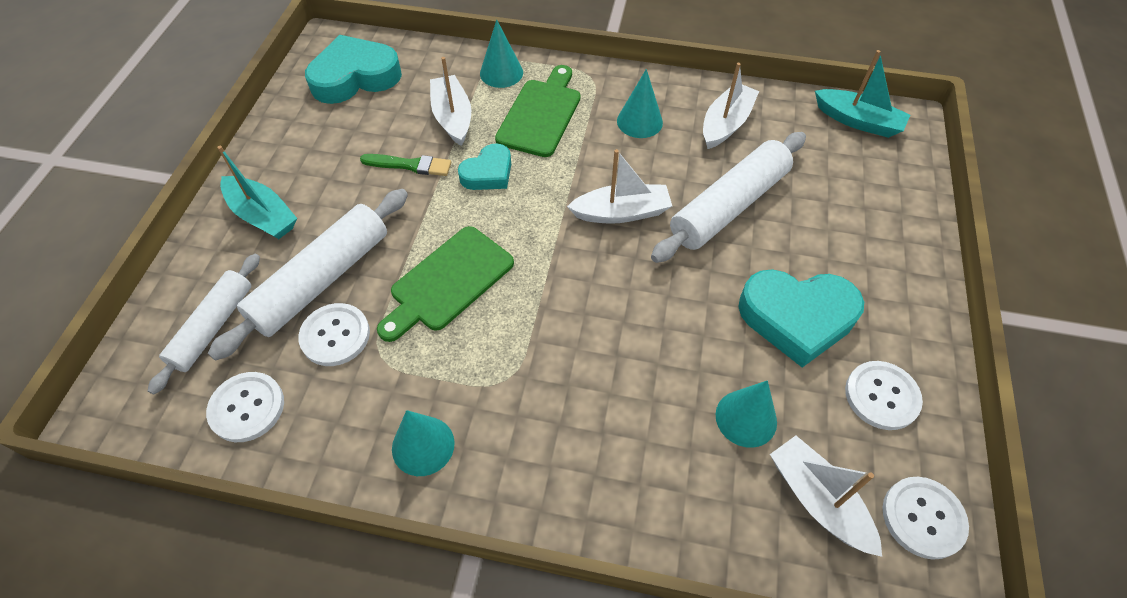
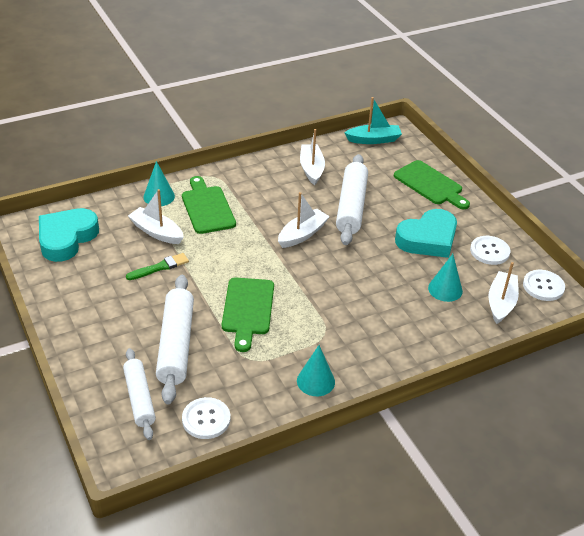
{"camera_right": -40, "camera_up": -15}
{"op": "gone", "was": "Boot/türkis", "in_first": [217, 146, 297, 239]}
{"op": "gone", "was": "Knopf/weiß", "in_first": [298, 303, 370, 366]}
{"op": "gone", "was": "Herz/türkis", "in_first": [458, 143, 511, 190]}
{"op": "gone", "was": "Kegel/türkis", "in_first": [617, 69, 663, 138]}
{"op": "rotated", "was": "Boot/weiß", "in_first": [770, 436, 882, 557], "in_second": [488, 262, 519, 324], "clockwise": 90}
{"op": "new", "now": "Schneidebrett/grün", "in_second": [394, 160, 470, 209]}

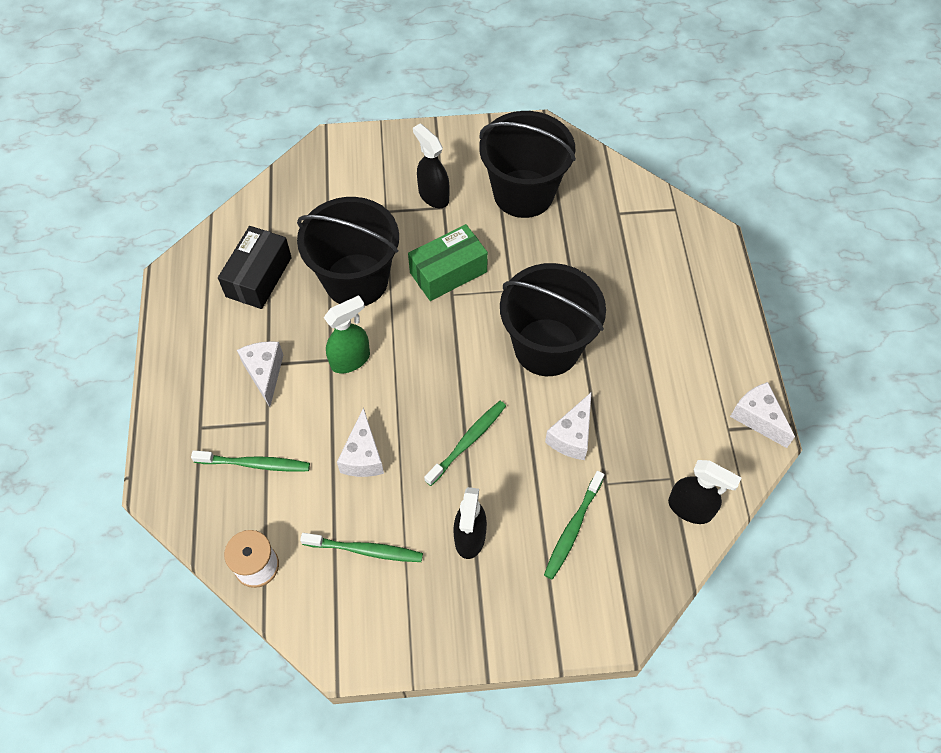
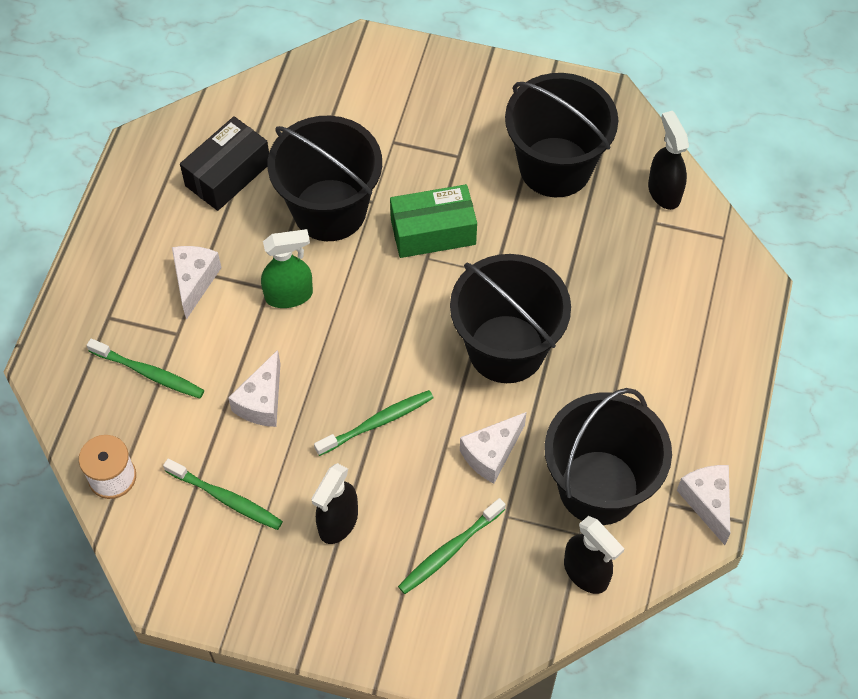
{"camera_right": 20, "camera_up": 0}
{"op": "shifted", "was": "Sprühflasche/schwarz", "in_first": [413, 123, 450, 208], "in_second": [648, 111, 689, 210]}
{"op": "new", "now": "Eimer/schwarz", "in_second": [544, 388, 672, 525]}

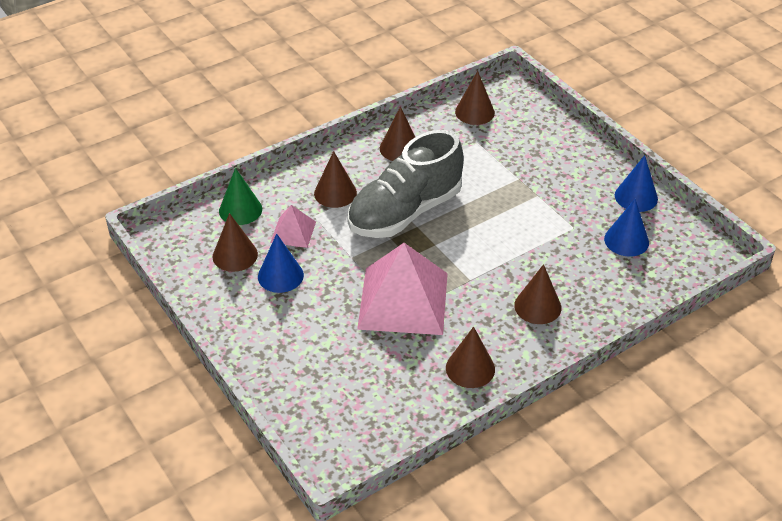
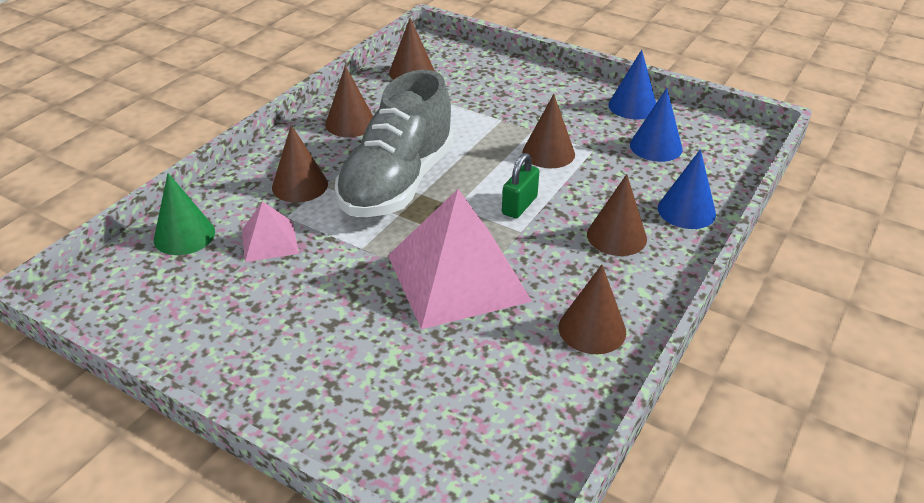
{"camera_right": -25, "camera_up": -5}
{"op": "shifted", "was": "Kegel/braun", "in_first": [213, 213, 258, 272], "in_second": [522, 94, 575, 168]}
{"op": "shifted", "was": "Kegel/blau", "in_first": [258, 234, 304, 293], "in_second": [658, 149, 716, 229]}
{"op": "new", "now": "Vorhängeschloss/grün", "in_second": [502, 153, 539, 219]}

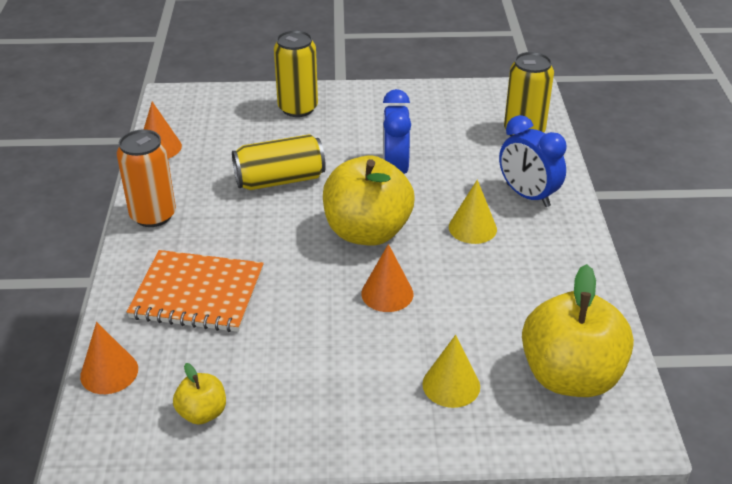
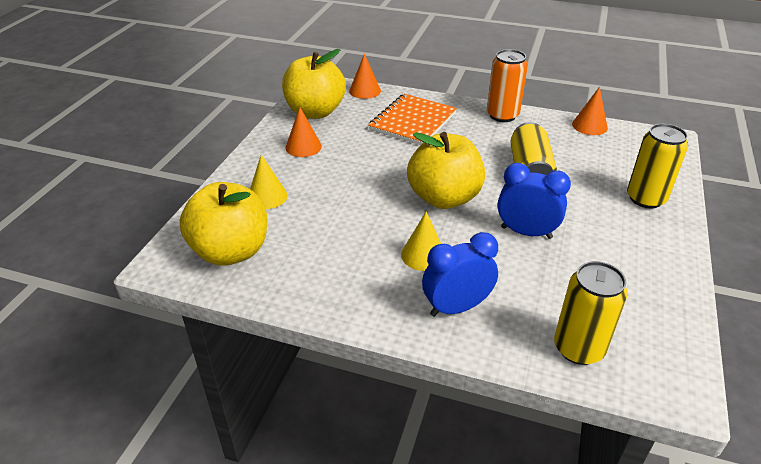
{"camera_right": 110, "camera_up": 0}
{"op": "scaled", "was": "Apfel/gelb", "in_first": [173, 363, 226, 425], "in_second": [282, 49, 346, 119], "ratio": 2.13}
{"op": "shifted", "was": "Kegel/orange", "in_first": [361, 244, 414, 312], "in_second": [285, 107, 322, 157]}

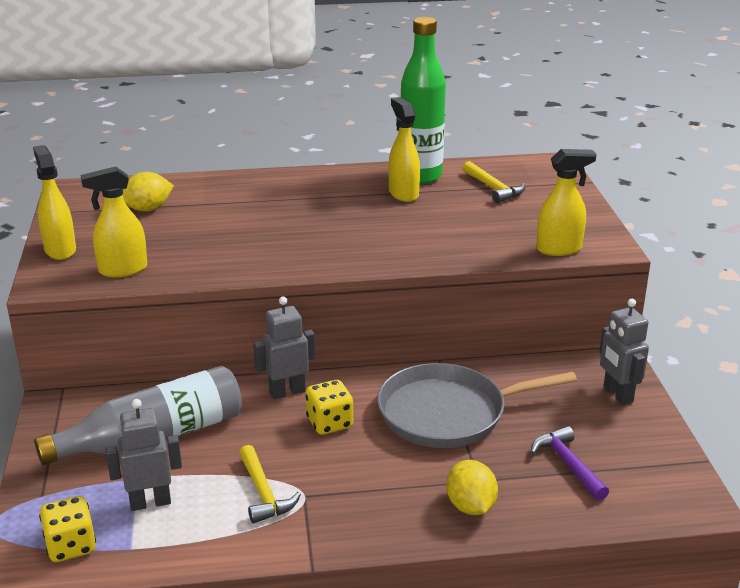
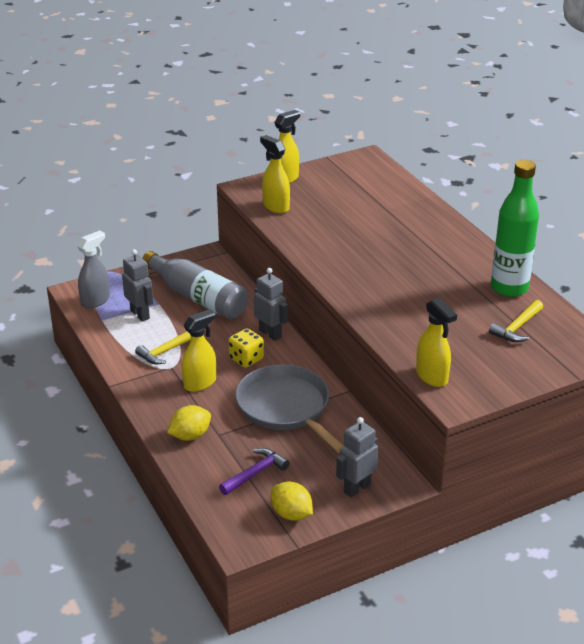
{"camera_right": 70, "camera_up": 5}
{"op": "swapped", "was": "Spielwürfel/gelb", "now": "Sprühflasche/grau", "in_first": [39, 496, 96, 562], "in_second": [77, 230, 110, 308]}
{"op": "shifted", "was": "Zitrone/gelb", "in_first": [122, 172, 174, 211], "in_second": [271, 481, 313, 521]}
{"op": "shifted", "was": "Sprühflasche/gelb", "in_first": [389, 97, 420, 202], "in_second": [182, 309, 216, 392]}

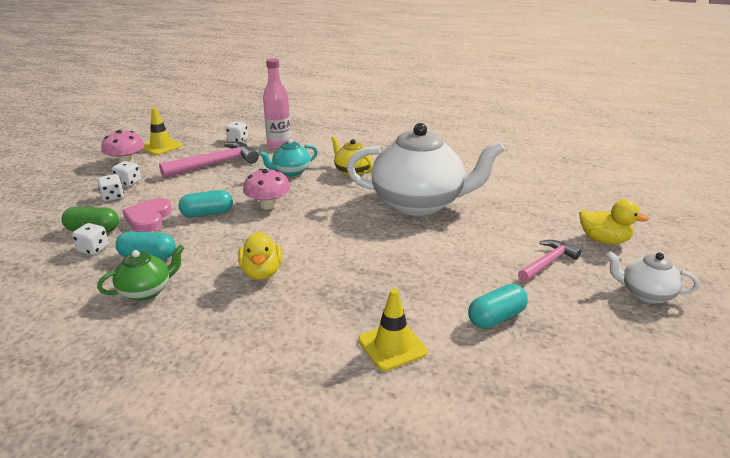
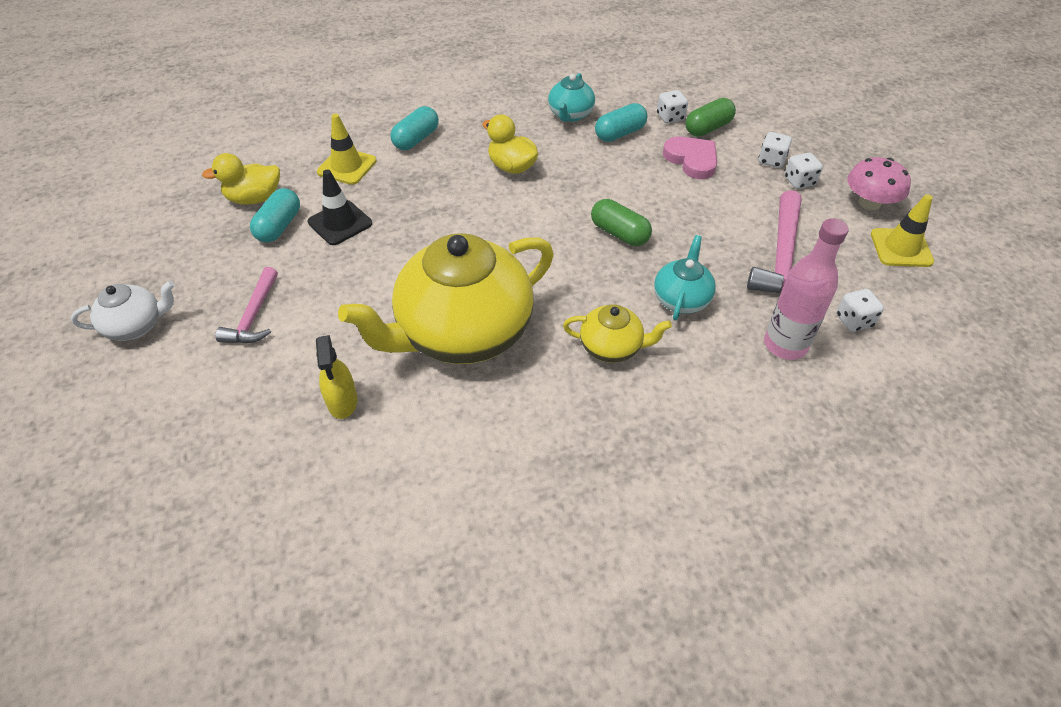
{"camera_right": 140, "camera_up": 20}
{"op": "repainted", "was": "Teekanne/grün", "now": "Teekanne/türkis", "in_first": [97, 244, 184, 301], "in_second": [548, 73, 595, 122]}
{"op": "shifted", "was": "Kapsel/türkis", "in_first": [178, 190, 233, 217], "in_second": [390, 106, 439, 150]}
{"op": "swapped", "was": "Pilz/rosa", "now": "Kapsel/grün", "in_first": [243, 169, 290, 209], "in_second": [591, 199, 652, 246]}
{"op": "repainted", "was": "Teekanne/weiß", "now": "Teekanne/gelb", "in_first": [347, 123, 505, 216], "in_second": [338, 233, 554, 364]}
{"op": "shifted", "was": "Ente/gelb", "in_first": [579, 200, 649, 244], "in_second": [202, 153, 280, 205]}
{"op": "new", "now": "Leitkegel/schwarz", "in_second": [308, 169, 372, 245]}
{"op": "new", "now": "Sprühflasche/gelb", "in_second": [316, 335, 357, 419]}

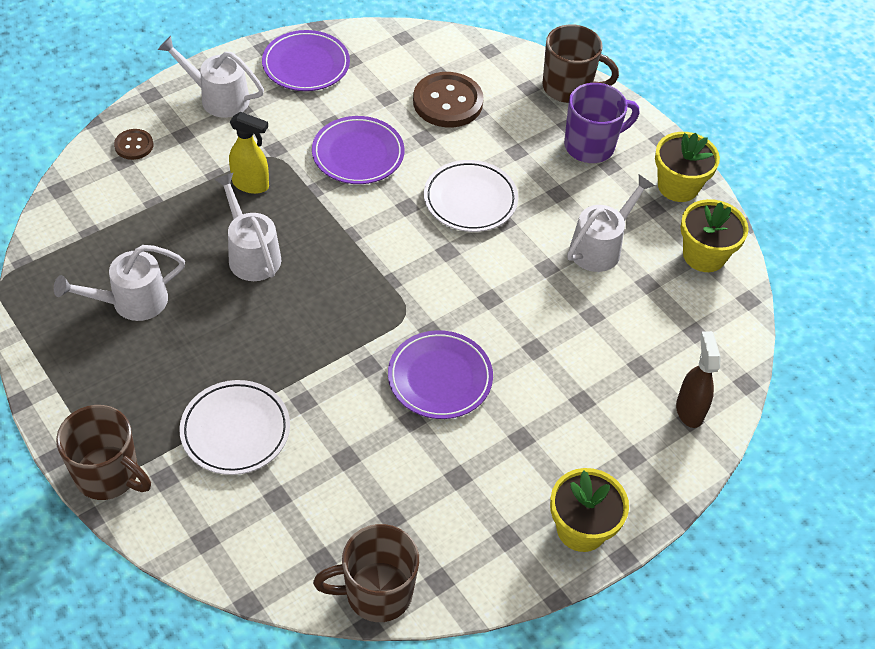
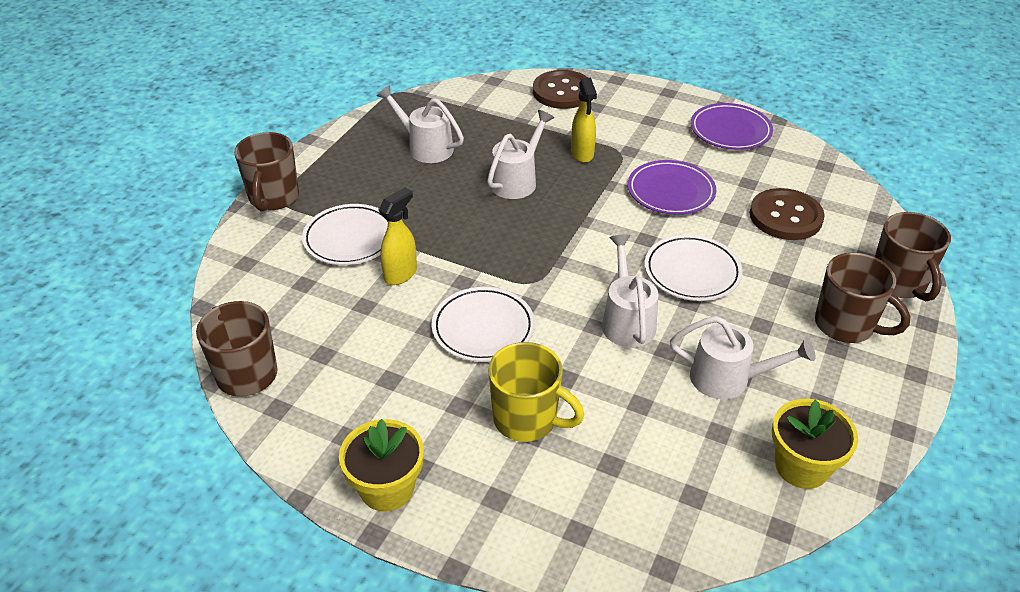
{"camera_right": 65, "camera_up": -10}
{"op": "scaled", "was": "Knopf/braun", "in_first": [114, 129, 153, 160], "in_second": [533, 70, 588, 109], "ratio": 1.93}
{"op": "shifted", "was": "Gießkanne/weiß", "in_first": [158, 36, 264, 118], "in_second": [602, 234, 658, 347]}
{"op": "repainted", "was": "Teller/lila", "now": "Teller/weiß", "in_first": [388, 330, 493, 419], "in_second": [432, 287, 535, 362]}
{"op": "repainted", "was": "Tasse/lila", "now": "Tasse/braun", "in_first": [564, 83, 639, 163], "in_second": [815, 253, 911, 343]}
{"op": "gone", "was": "Blumentopf/gelb", "in_first": [655, 132, 720, 202]}
{"op": "gone", "was": "Sprühflasche/braun", "in_first": [676, 331, 721, 428]}
{"op": "new", "now": "Sprühflasche/gelb", "in_second": [379, 187, 417, 285]}
{"op": "new", "now": "Tasse/gelb", "in_second": [488, 342, 584, 442]}

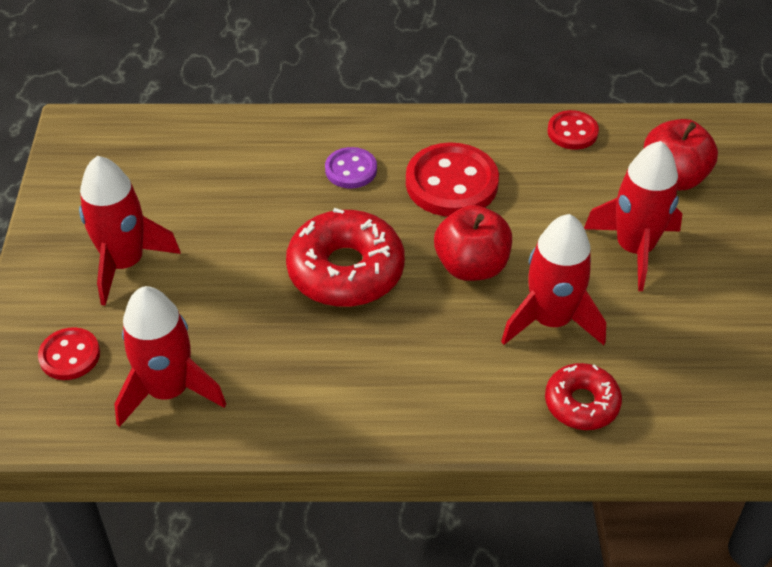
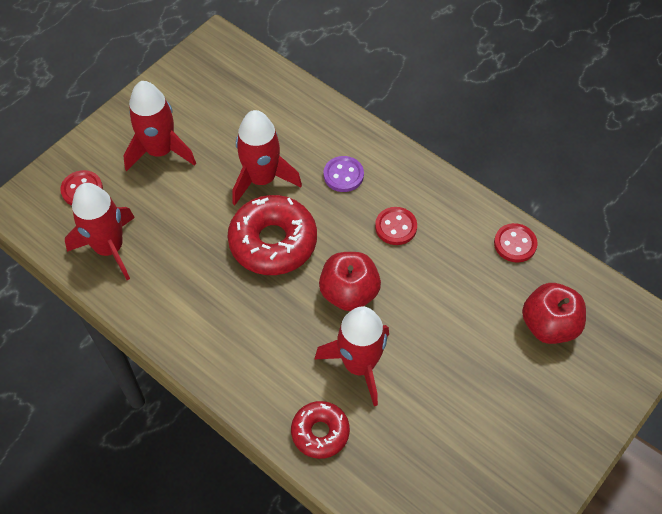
{"camera_right": 40, "camera_up": 10}
{"op": "scaled", "was": "Knopf/rot", "in_first": [406, 142, 499, 217], "in_second": [375, 207, 417, 245], "ratio": 0.57}
{"op": "shifted", "was": "Rakete/rot", "in_first": [584, 141, 682, 291], "in_second": [232, 110, 302, 205]}

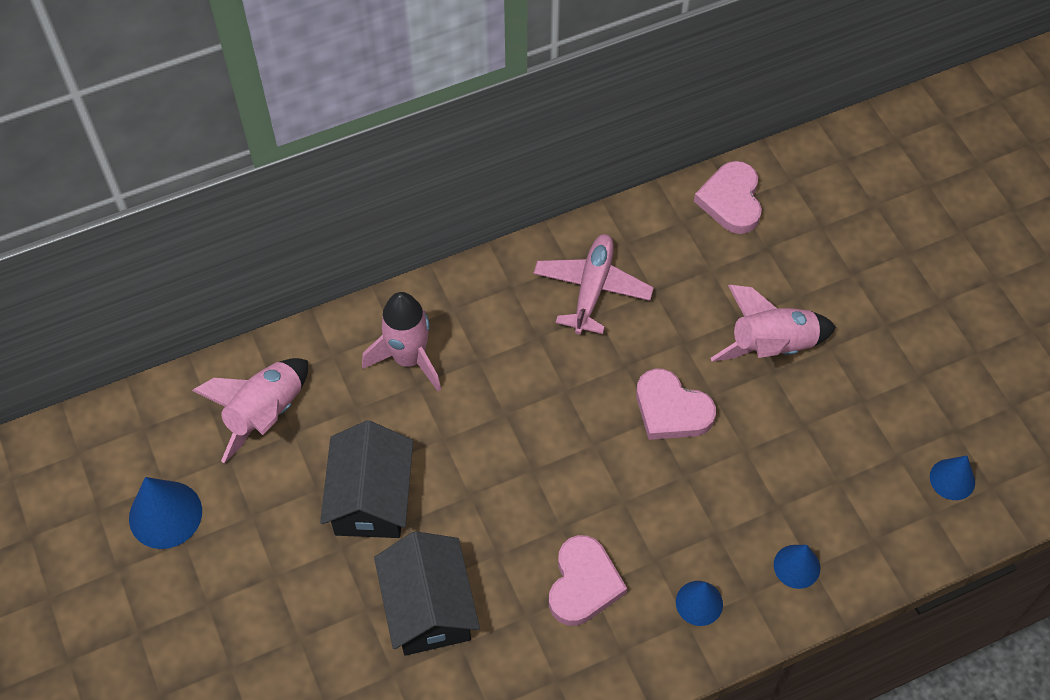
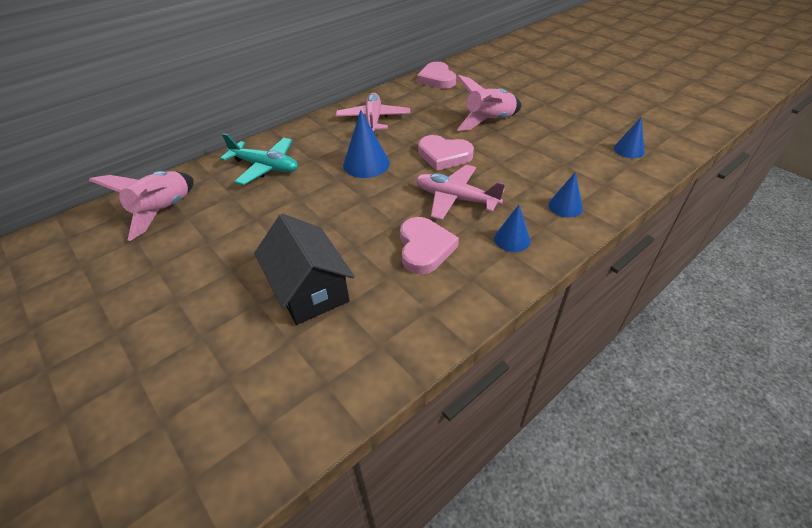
{"camera_right": -15, "camera_up": -15}
{"op": "shifted", "was": "Kegel/blau", "in_first": [129, 477, 202, 549], "in_second": [343, 110, 390, 178]}
{"op": "gone", "was": "Haus/schwarz", "in_first": [320, 420, 413, 538]}
{"op": "swapped", "was": "Rakete/rosa", "now": "Flugzeug/türkis", "in_first": [362, 292, 441, 391], "in_second": [220, 133, 298, 185]}
{"op": "new", "now": "Flugzeug/rosa", "in_second": [416, 165, 505, 220]}

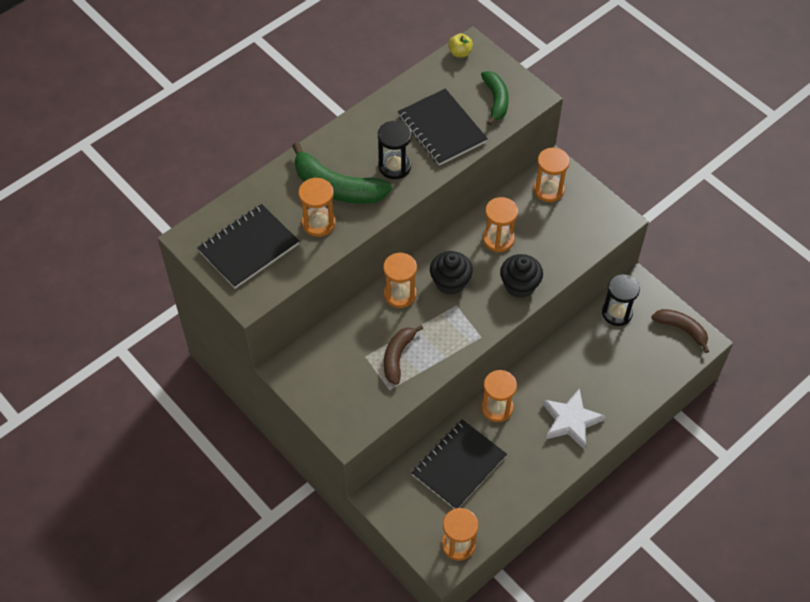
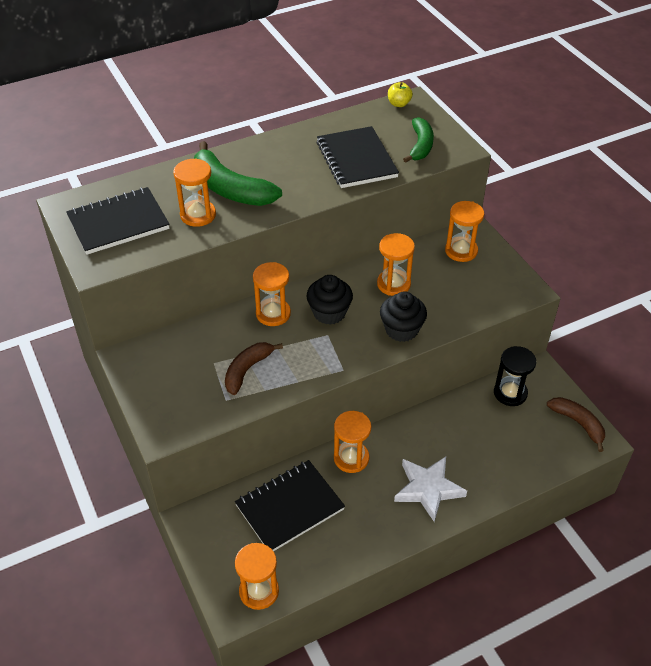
{"camera_right": 15, "camera_up": -10}
{"op": "gone", "was": "Sanduhr/schwarz", "in_first": [378, 121, 412, 179]}

